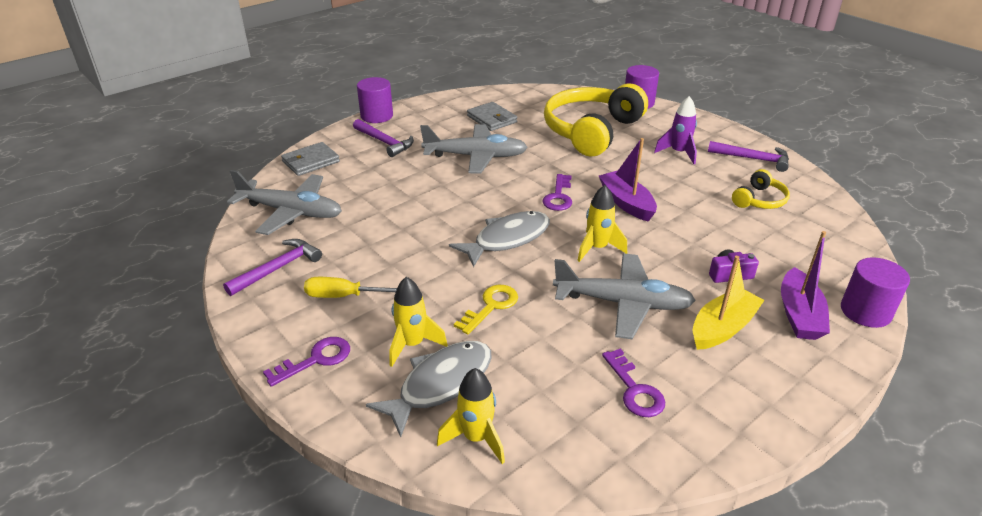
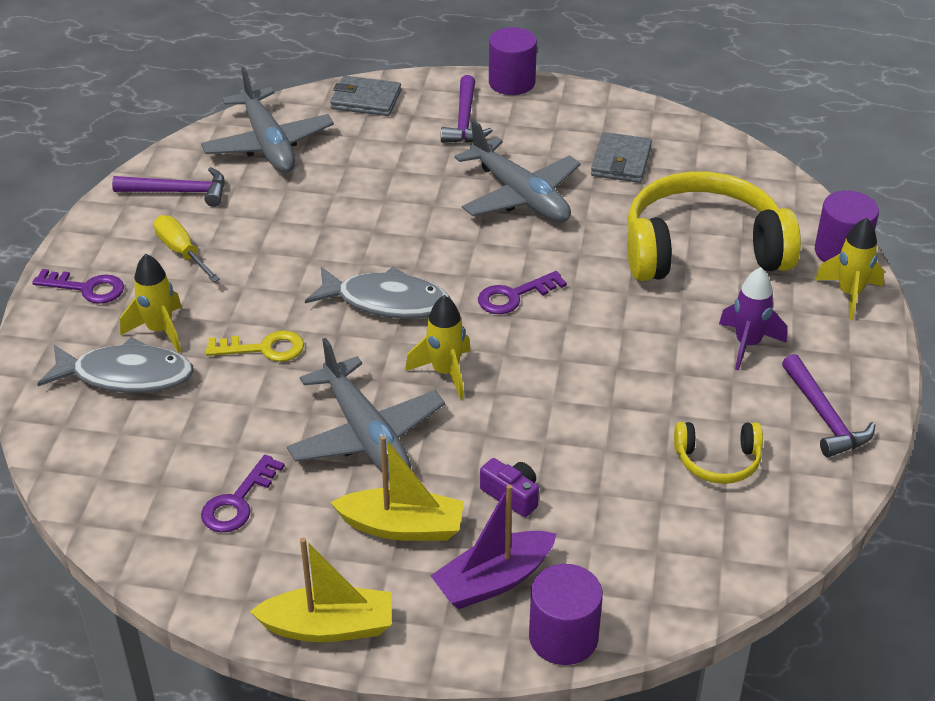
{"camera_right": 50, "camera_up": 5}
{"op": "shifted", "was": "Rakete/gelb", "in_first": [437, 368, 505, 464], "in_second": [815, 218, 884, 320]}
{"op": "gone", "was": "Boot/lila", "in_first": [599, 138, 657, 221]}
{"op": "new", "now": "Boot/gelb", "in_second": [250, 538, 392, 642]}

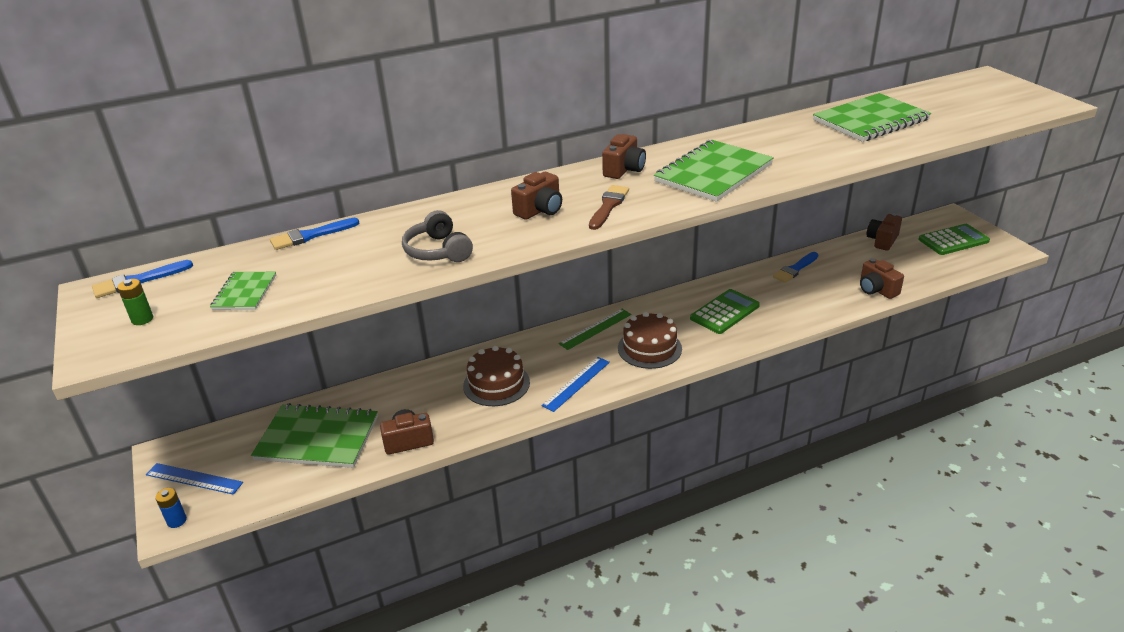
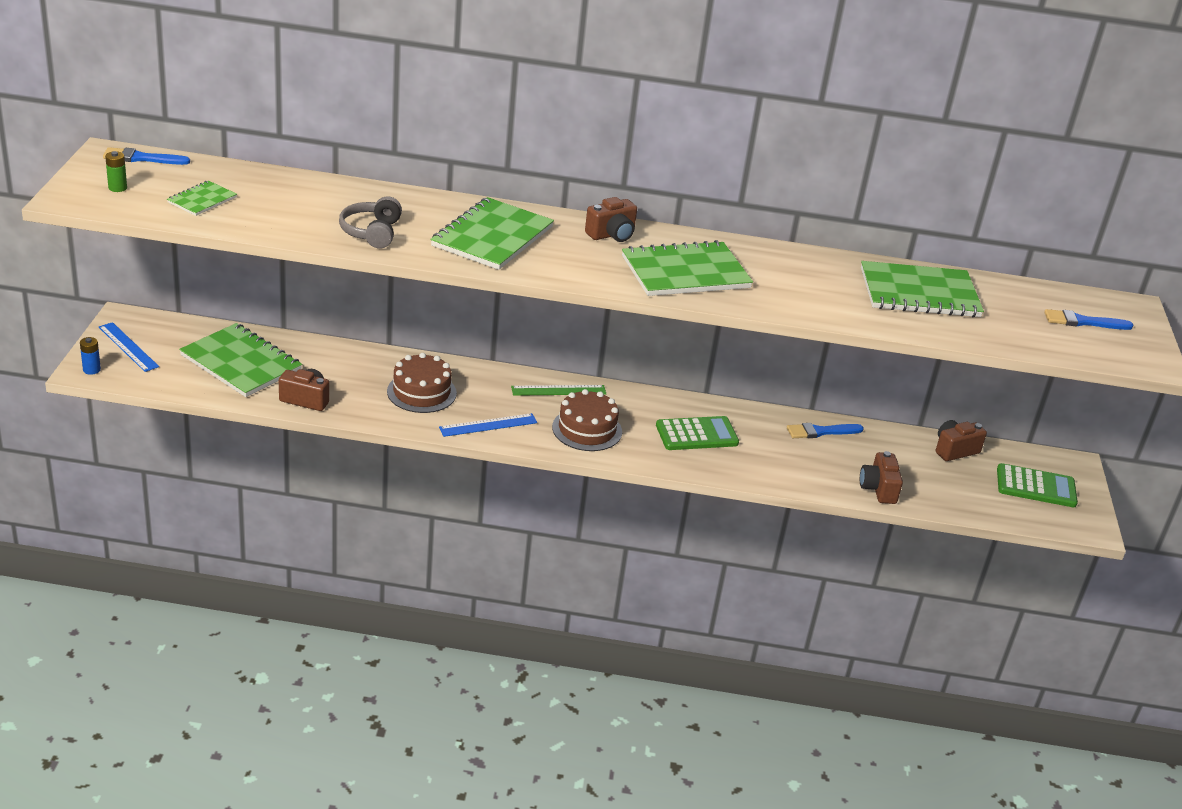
{"camera_right": 25, "camera_up": 0}
{"op": "shifted", "was": "Pinsel/blau", "in_first": [270, 218, 359, 250], "in_second": [1044, 309, 1133, 330]}
{"op": "swapped", "was": "Kamera/braun", "now": "Notizbuch/grün", "in_first": [511, 172, 562, 220], "in_second": [430, 197, 554, 270]}
{"op": "gone", "was": "Pinsel/braun", "in_first": [589, 185, 629, 230]}

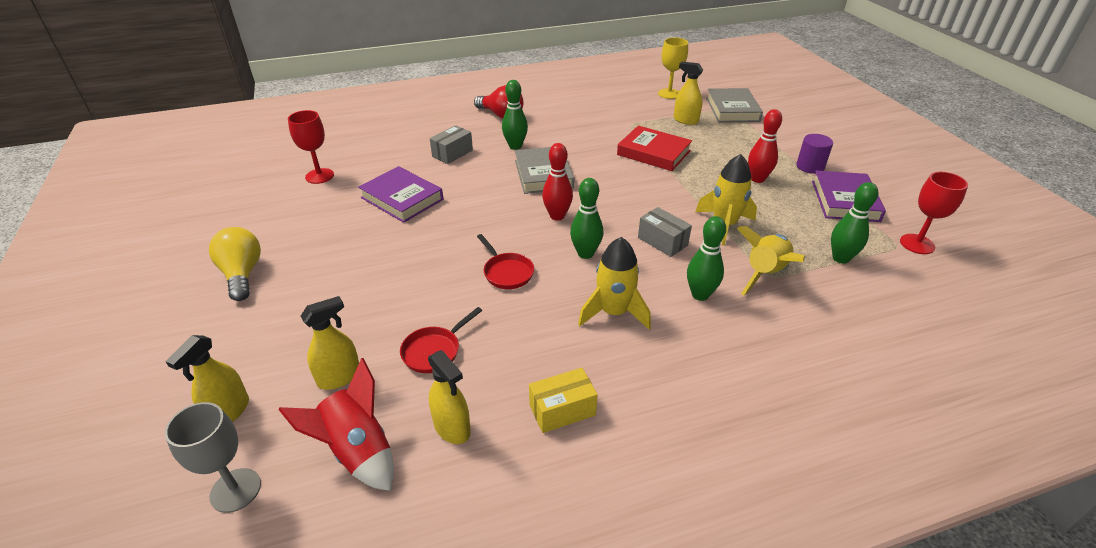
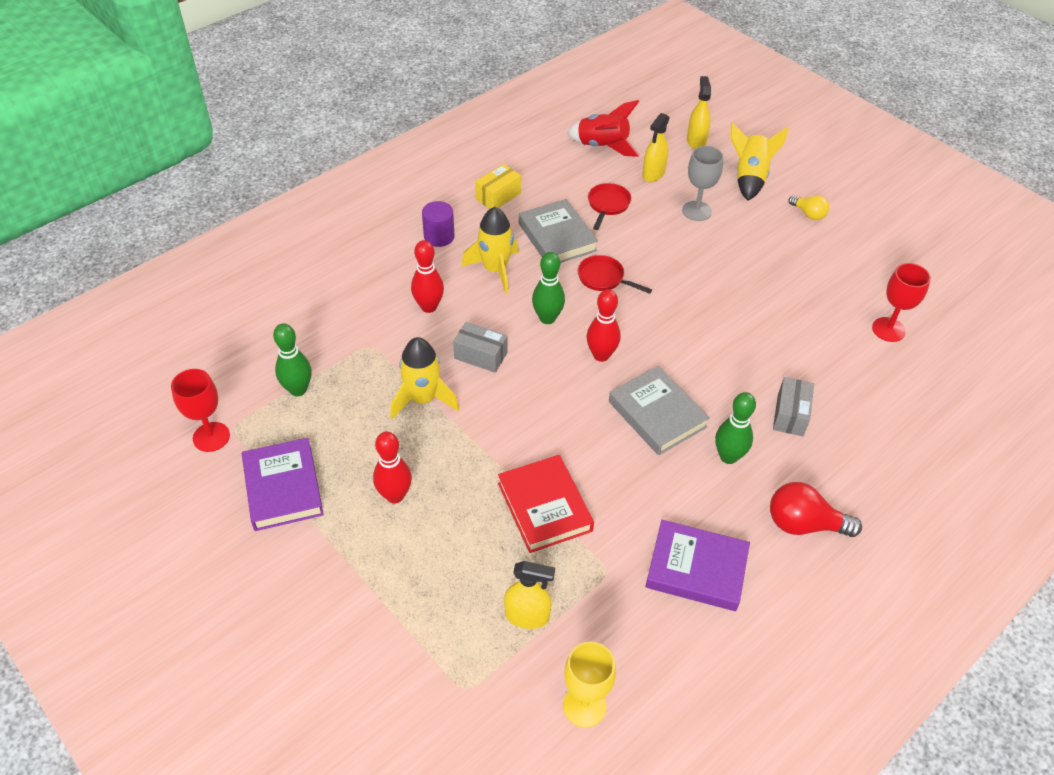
{"camera_right": 155, "camera_up": 10}
{"op": "shifted", "was": "Kelch/grau", "in_first": [165, 402, 261, 513], "in_second": [682, 146, 723, 221]}
{"op": "scaled", "was": "Glühbirne/gelb", "in_first": [209, 227, 261, 301], "in_second": [788, 195, 829, 220], "ratio": 0.61}
{"op": "shifted", "was": "Buch/lila", "in_first": [358, 166, 443, 223], "in_second": [645, 520, 750, 611]}
{"op": "gone", "was": "Sprühflasche/gelb", "in_first": [428, 350, 471, 444]}
{"op": "rotated", "was": "Buch/rot", "in_first": [617, 126, 692, 171], "in_second": [498, 455, 594, 553], "clockwise": 60}
{"op": "repainted", "was": "Bowlingkegel/grün", "now": "Bowlingkegel/rot", "in_first": [687, 216, 726, 301], "in_second": [411, 240, 444, 313]}
{"op": "shifted", "was": "Buch/grau", "in_first": [706, 88, 763, 122], "in_second": [519, 199, 598, 263]}
{"op": "shifted", "was": "Rakete/gelb", "in_first": [737, 226, 805, 296], "in_second": [730, 122, 789, 201]}
{"op": "shifted", "was": "Vollzylinder/lila", "in_first": [796, 134, 833, 174], "in_second": [422, 201, 454, 247]}

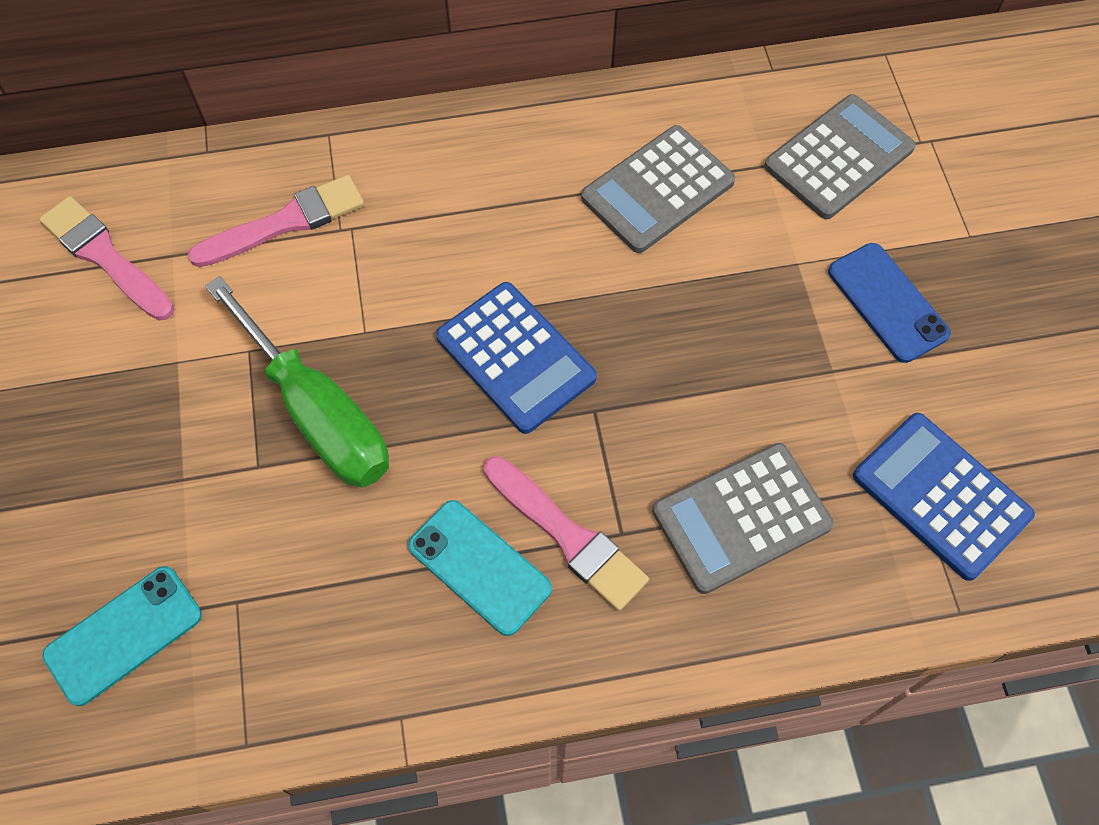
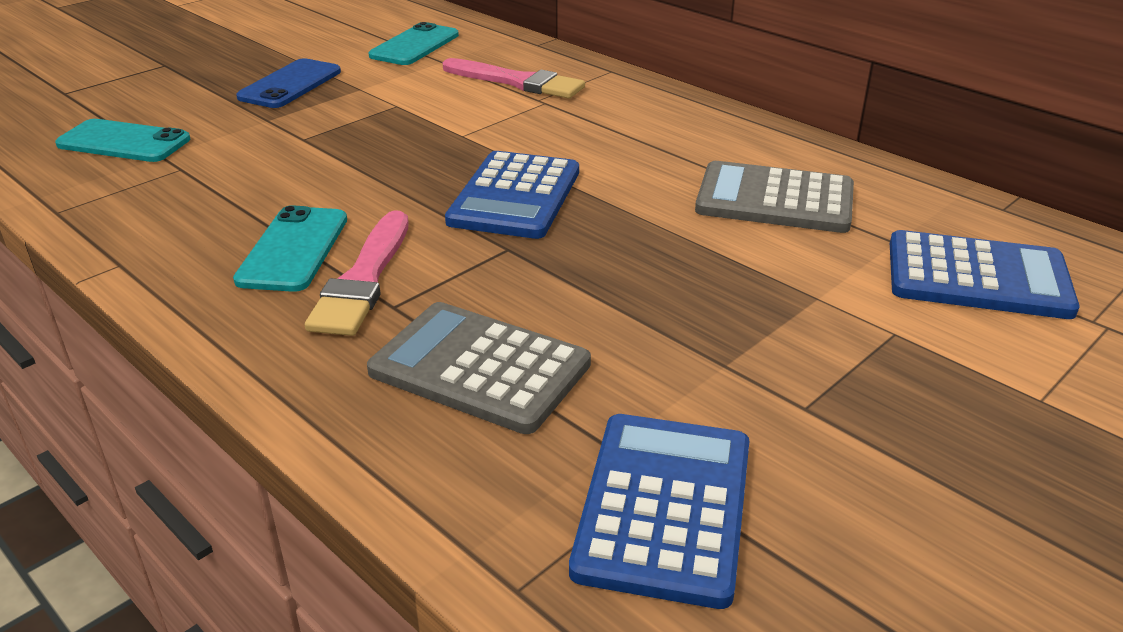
{"camera_right": 55, "camera_up": -30}
{"op": "swapped", "was": "Pinsel/rosa", "now": "Handy/türkis", "in_first": [39, 196, 174, 320], "in_second": [369, 22, 459, 65]}
{"op": "gone", "was": "Schraubenzieher/grün", "in_first": [205, 276, 389, 488]}
{"op": "repainted", "was": "Taschenrechner/grau", "now": "Taschenrechner/blau", "in_first": [764, 94, 916, 219], "in_second": [890, 230, 1080, 319]}
{"op": "shifted", "was": "Handy/blau", "in_first": [828, 243, 951, 363], "in_second": [236, 58, 341, 108]}

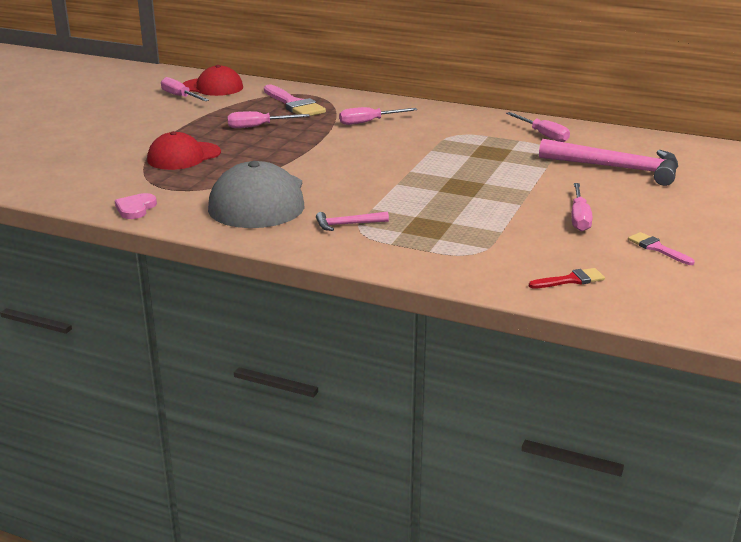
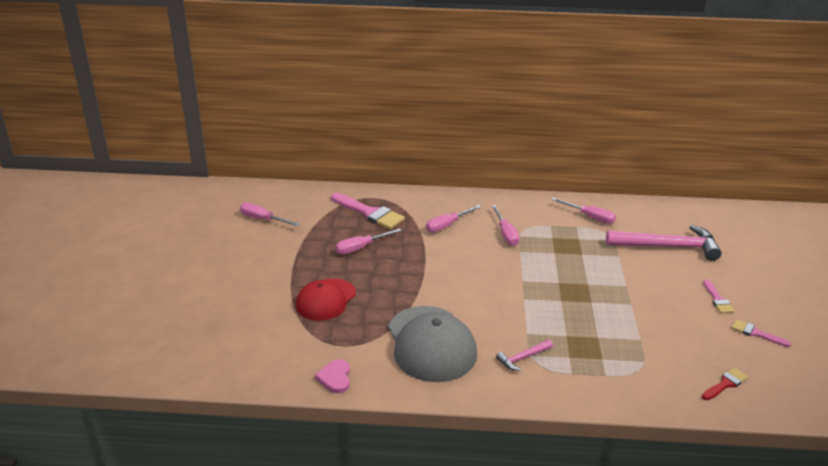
{"camera_right": -20, "camera_up": 5}
{"op": "gone", "was": "Kappe/rot", "in_first": [183, 65, 243, 96]}
{"op": "shifted", "was": "Schraubenzieher/rosa", "in_first": [571, 183, 592, 231], "in_second": [492, 205, 520, 246]}
{"op": "new", "now": "Pinsel/rosa", "in_second": [703, 279, 735, 313]}

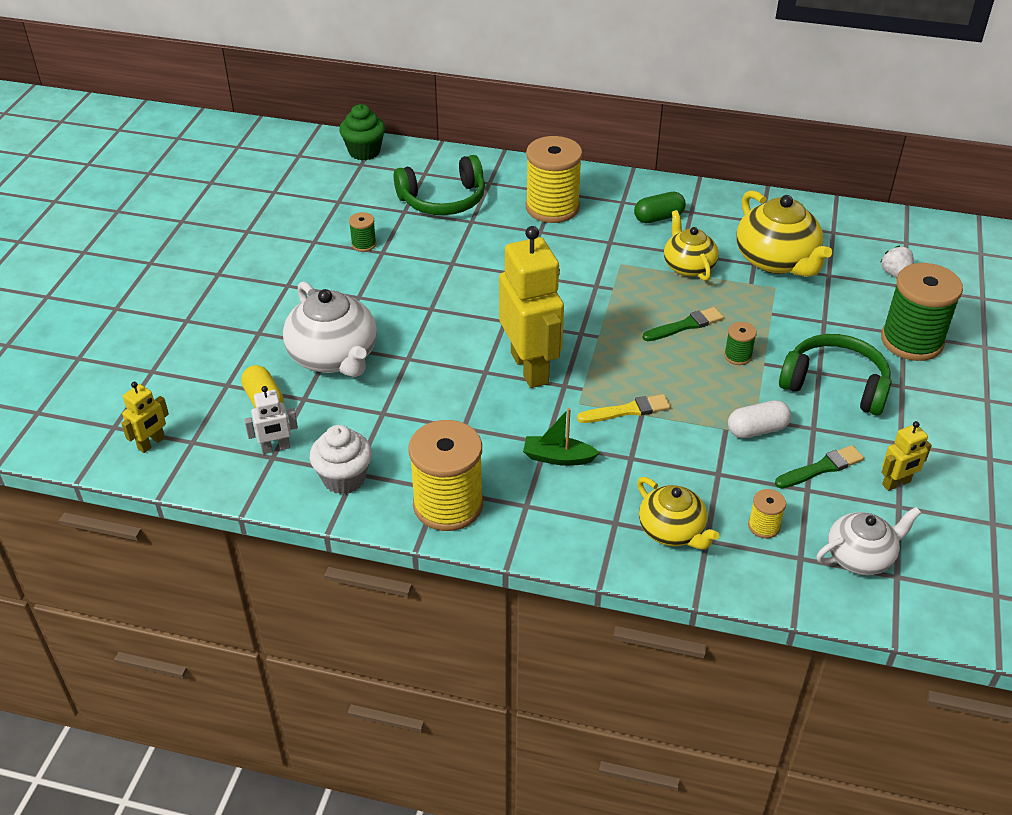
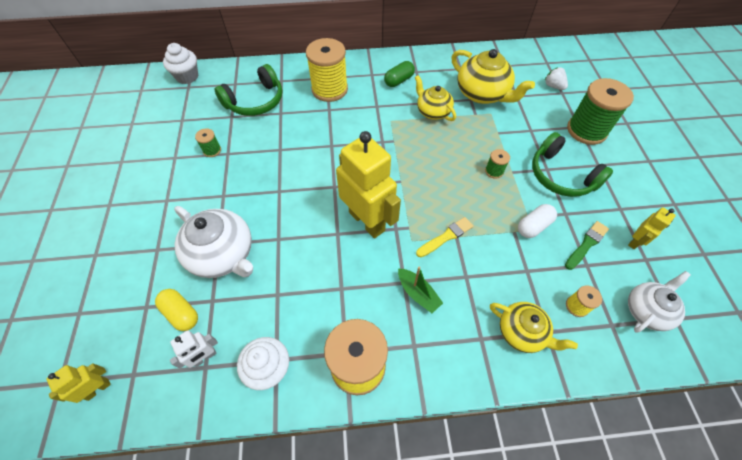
{"camera_right": -20, "camera_up": 15}
{"op": "rotated", "was": "Roboter/gelb", "in_first": [121, 382, 169, 453], "in_second": [47, 363, 111, 403], "clockwise": -150}
{"op": "repainted", "was": "Muffin/grün", "now": "Muffin/weiß", "in_first": [339, 104, 385, 160], "in_second": [163, 43, 198, 84]}
{"op": "rotated", "was": "Boot/grün", "in_first": [523, 408, 600, 466], "in_second": [398, 266, 443, 313], "clockwise": -120}
{"op": "gone", "was": "Pinsel/grün", "in_first": [642, 307, 724, 341]}
{"op": "rotated", "was": "Kopfhörer/grün", "in_first": [779, 334, 892, 416], "in_second": [532, 132, 613, 197], "clockwise": -135}

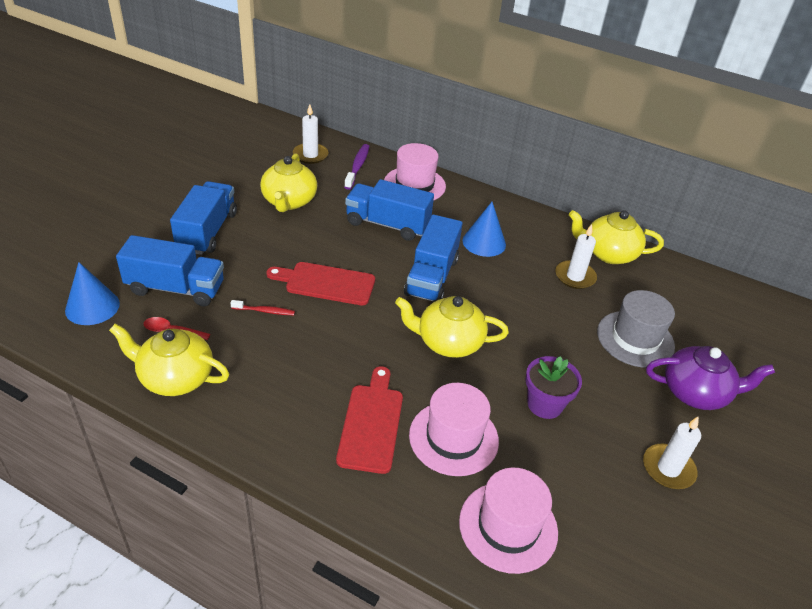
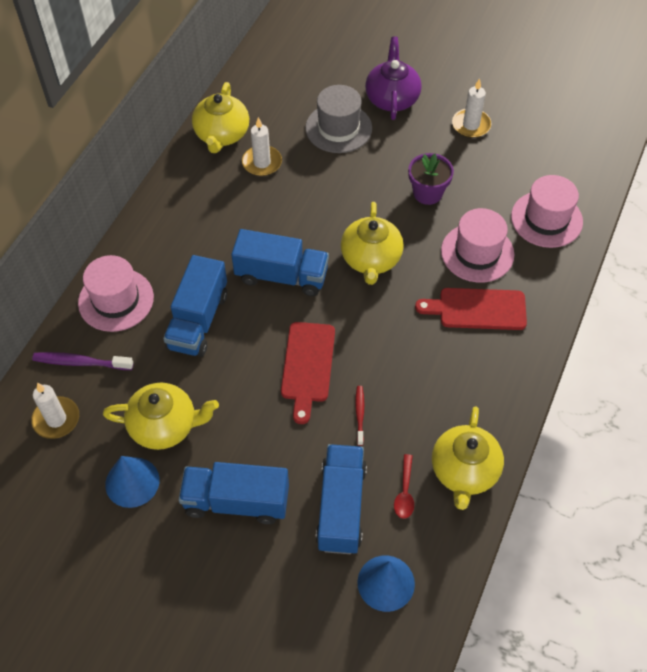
{"camera_right": -90, "camera_up": 15}
{"op": "shifted", "was": "Kegel/blau", "in_first": [463, 202, 506, 257], "in_second": [105, 456, 160, 508]}

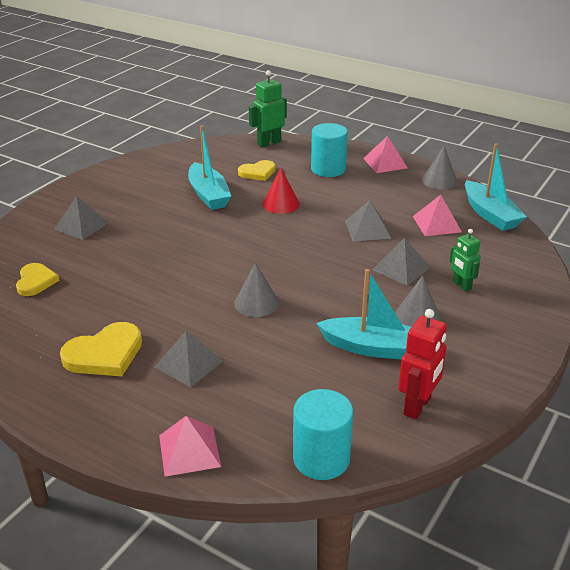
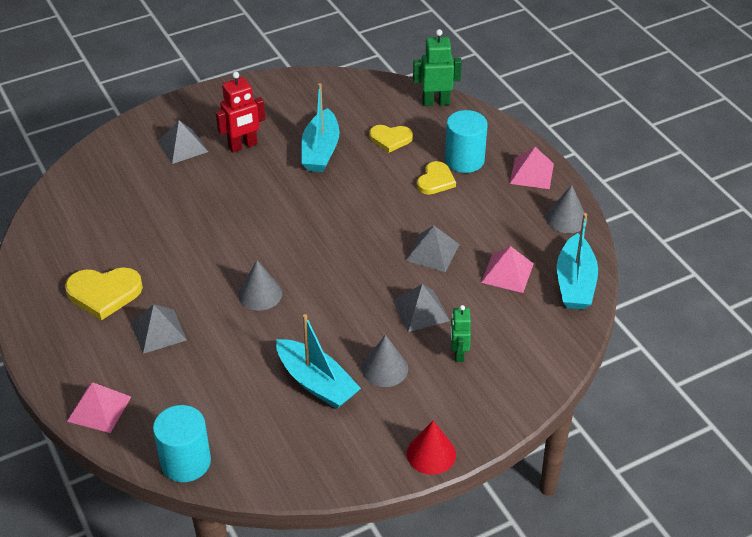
{"camera_right": 30, "camera_up": 10}
{"op": "shifted", "was": "Herz/gelb", "in_first": [16, 263, 60, 296], "in_second": [417, 161, 456, 195]}
{"op": "shifted", "was": "Kegel/rot", "in_first": [263, 168, 300, 214], "in_second": [407, 421, 456, 474]}
{"op": "shifted", "was": "Roboter/rot", "in_first": [398, 309, 447, 420], "in_second": [216, 72, 265, 152]}

